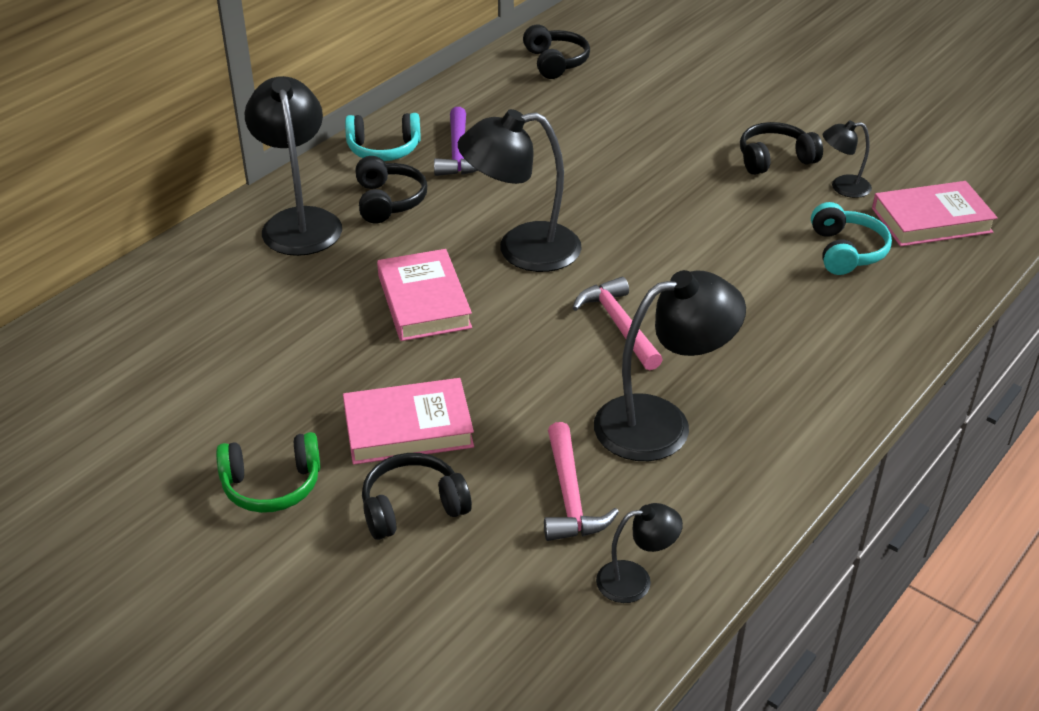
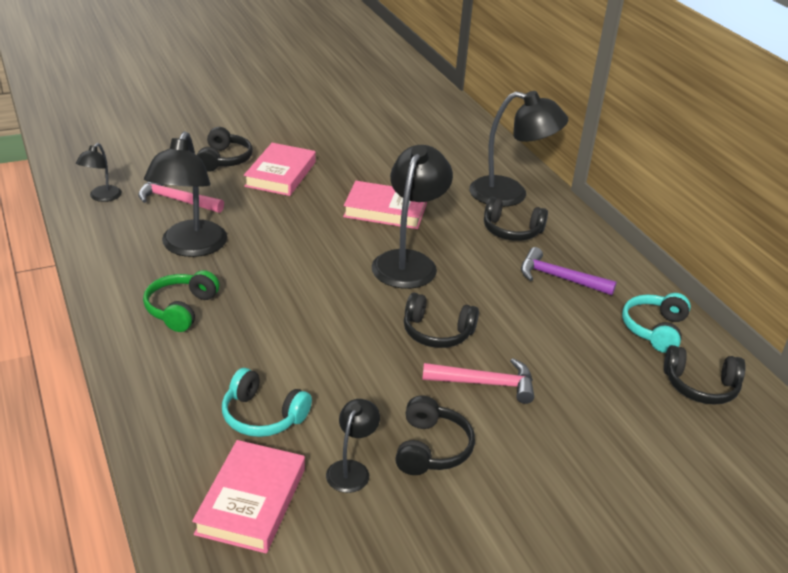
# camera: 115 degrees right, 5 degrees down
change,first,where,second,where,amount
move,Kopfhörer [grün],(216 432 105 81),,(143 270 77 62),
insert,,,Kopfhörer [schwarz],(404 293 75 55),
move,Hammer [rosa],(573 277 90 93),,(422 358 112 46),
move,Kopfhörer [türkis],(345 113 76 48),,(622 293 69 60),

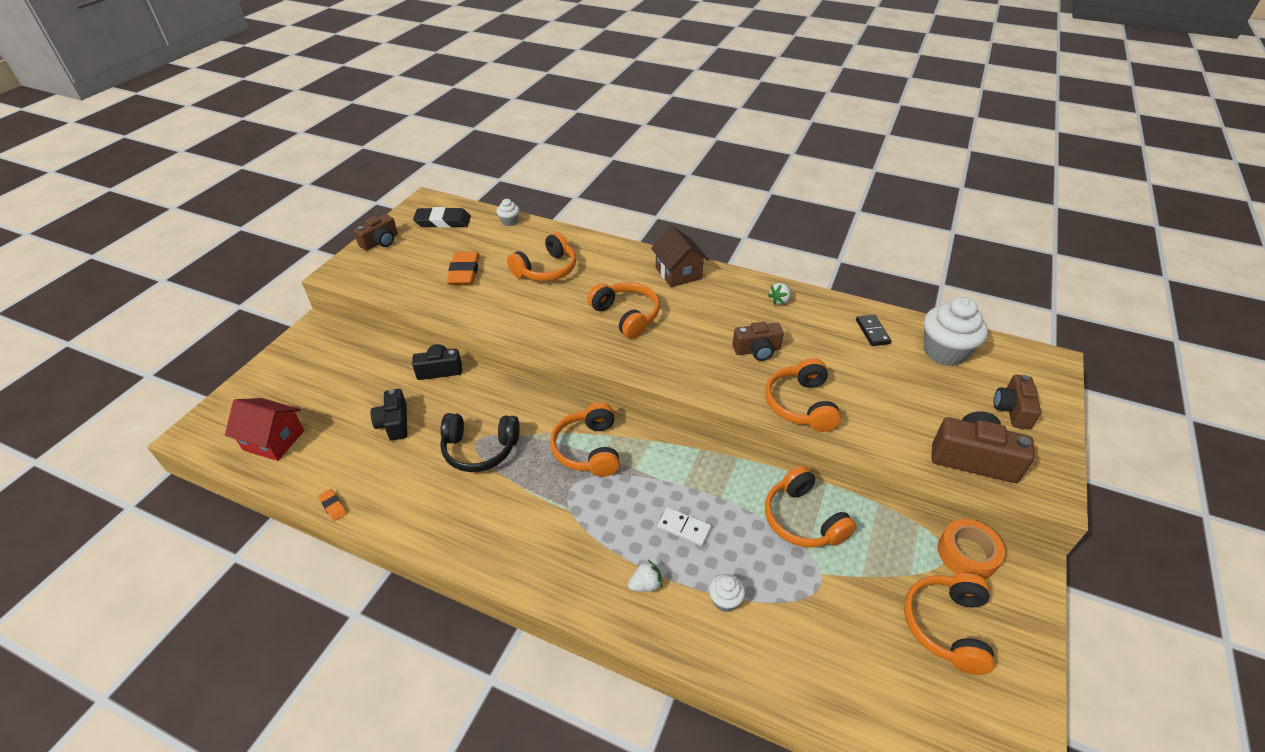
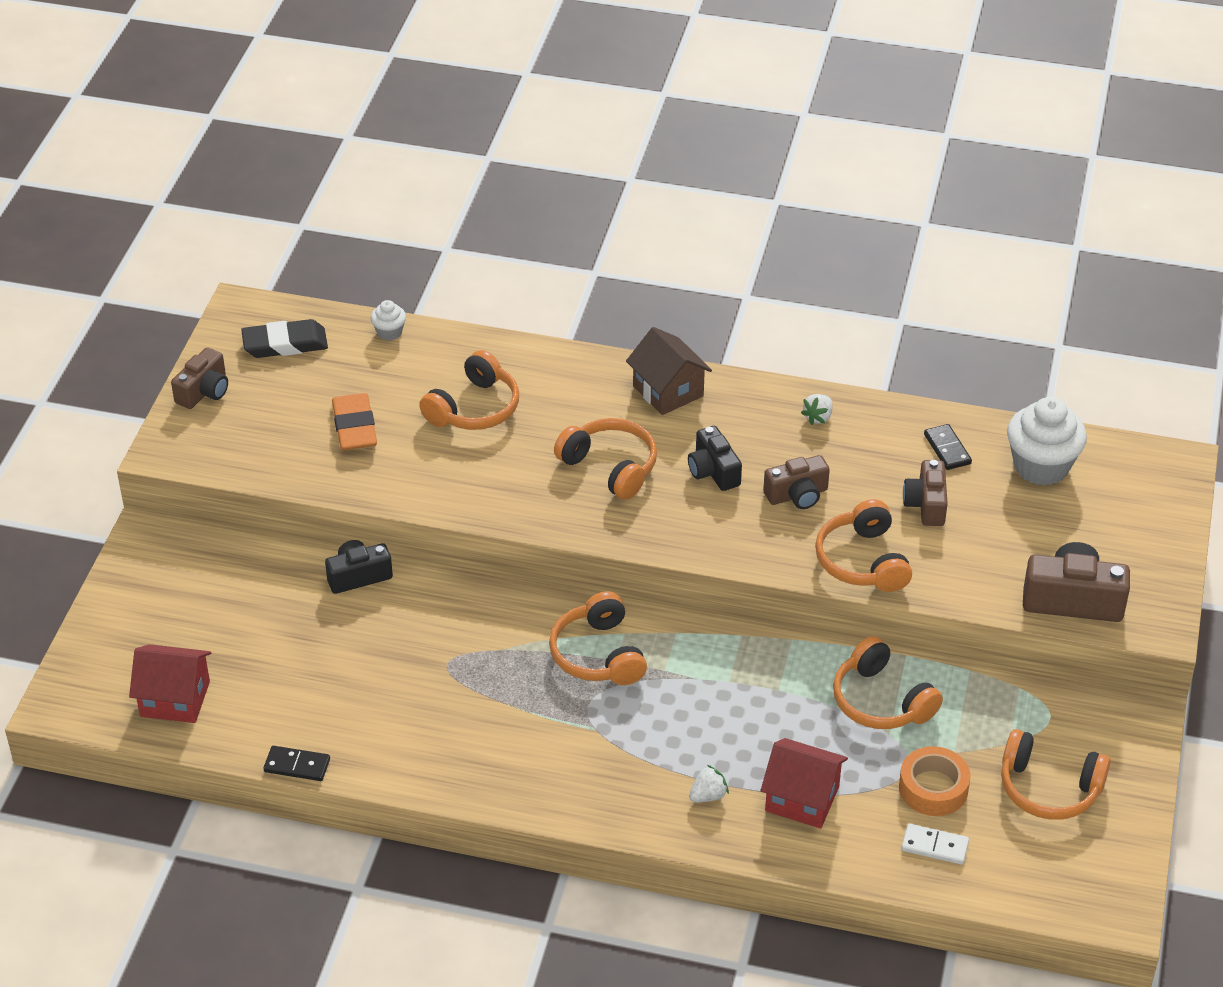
# camera: 10 degrees left, 0 degrees up
change,first,where,second,where,amount
replace,Radiergummi [orange],(318 489 29 32),Dominostein [schwarz],(263 746 67 35),
move,Kamera [schwarz],(371 389 36 52),,(688 426 54 65),
replace,Muffin [weiß],(709 574 36 38),Haus [rot],(761 738 87 91),
move,Klebeband [orange],(938 519 67 60),,(899 746 71 70),
move,Dominostein [weiß],(657 507 55 39),,(902 824 67 40),
move,Kamera [braun],(994 375 47 54),,(903 460 45 66),
rotate,Kopfhörer [orange],(904 573 91 102),,(1001 729 110 91),75 degrees counterclockwise
delete,Kopfhörer [schwarz],(440 413 80 59),,,

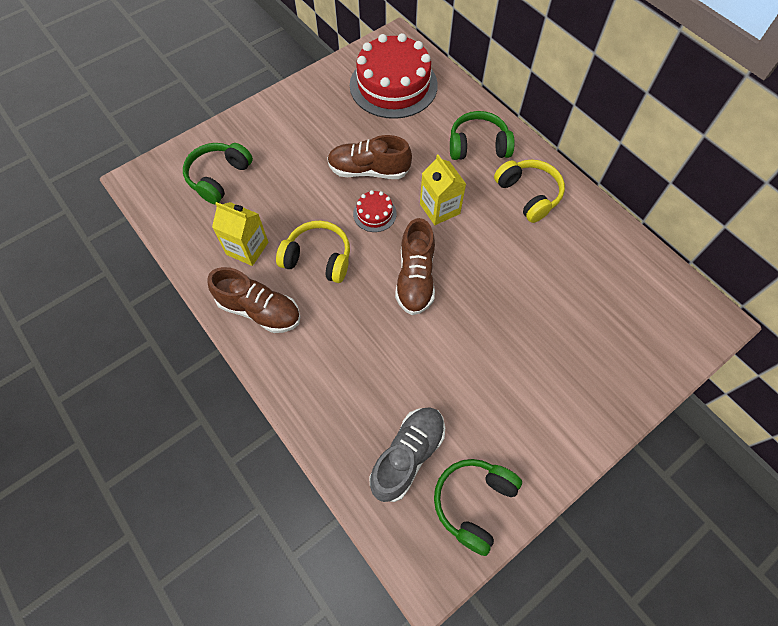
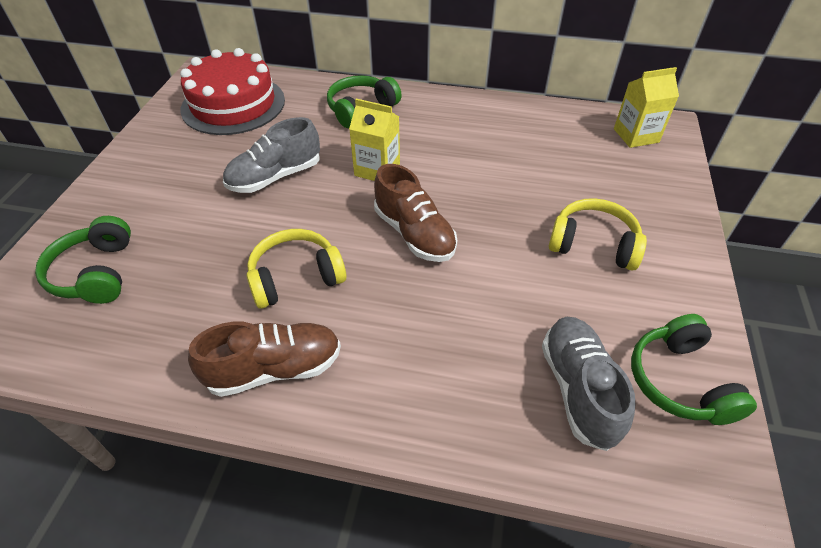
# camera: 40 degrees left, 15 degrees down
change,first,where,second,where,amount
recolor,Schuh [braun],(327 135 85 44),Schuh [grau],(223 117 97 76),
move,Kopfhörer [gelb],(494 160 71 63),,(549 198 98 73),
move,Getränkekarton [gelb],(212 202 56 64),,(614 67 65 81),
delete,Kuchen [rot],(353 190 44 42),,,

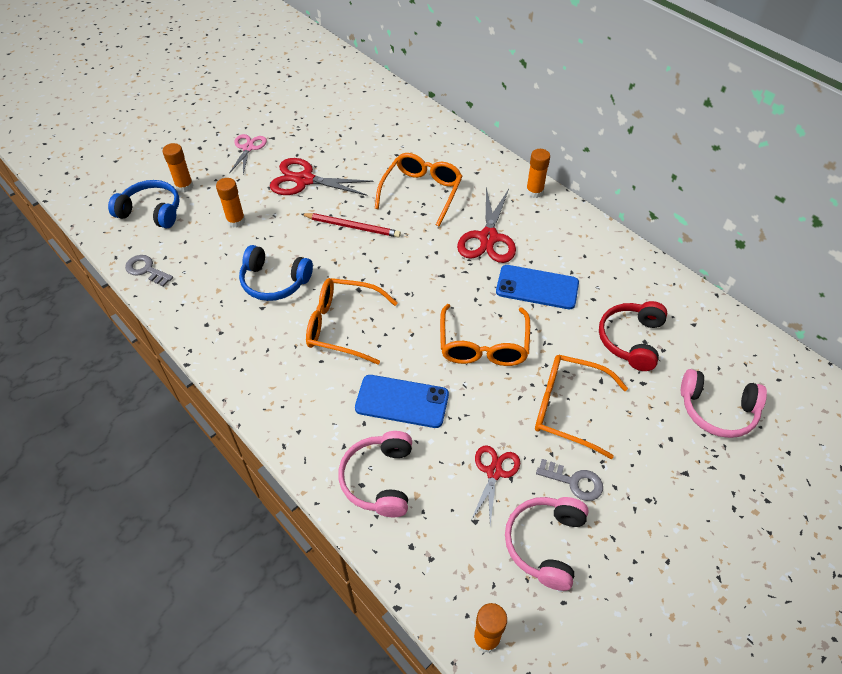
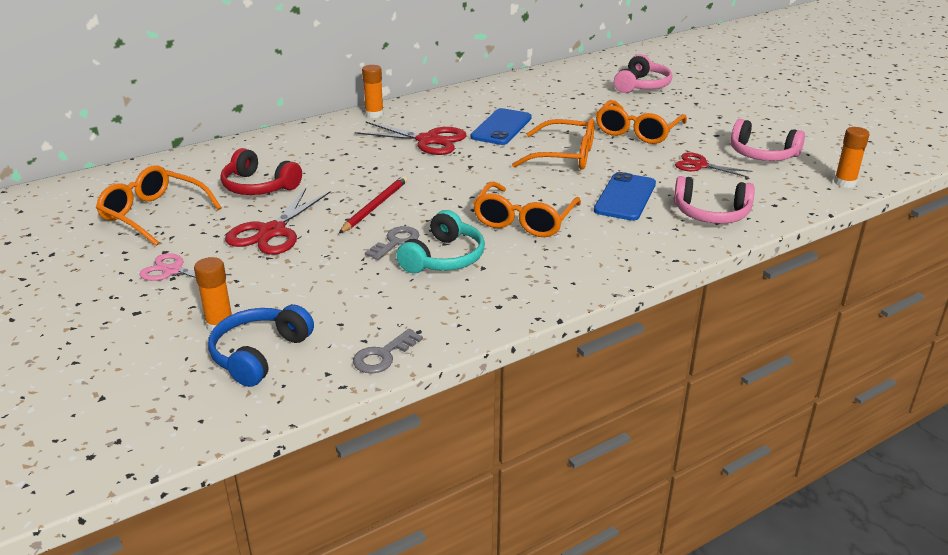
# camera: 80 degrees left, 20 degrees down
change,first,where,second,where,amount
move,Brille [orange],(375 153 87 73),,(96 165 126 81),
move,Kopfhörer [rot],(599 301 68 70),,(221 148 81 47),
move,Schlüssel [grau],(536 459 67 42),,(365 226 54 34),
recolor,Kopfhörer [blau],(239 245 74 56),Kopfhörer [türkis],(396 210 89 63),
delete,Klebestift [orange],(216 178 29 50),,,

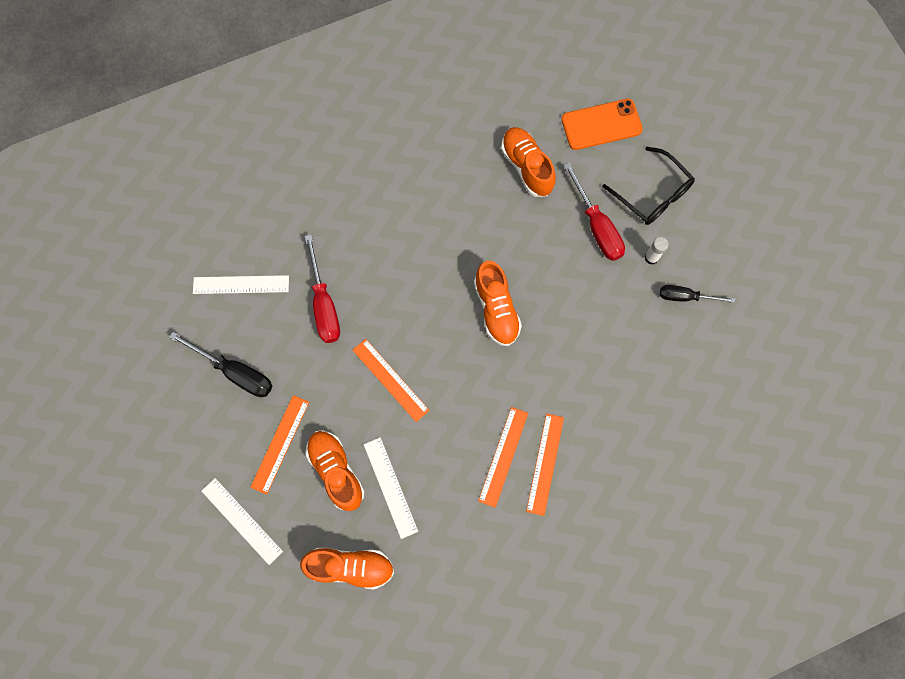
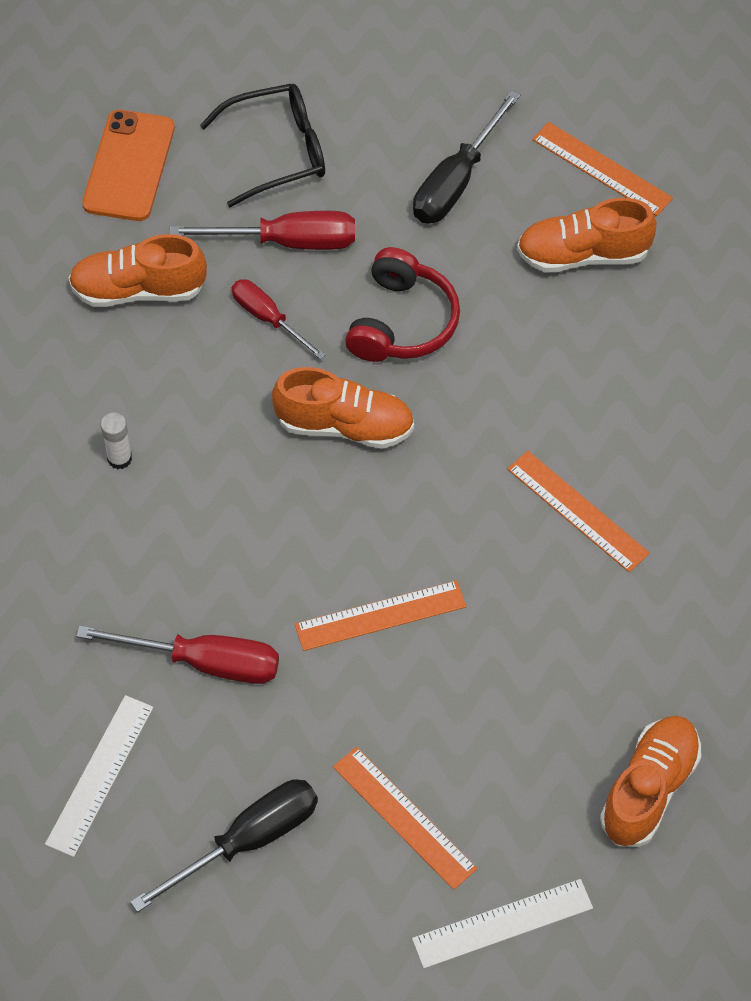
# camera: 65 degrees left, 15 degrees down
change,first,where,second,where,amount
move,Klebestift [weiß],(644 237 25 28),,(101 413 31 56),
insert,,,Schraubenzieher [rot],(232 279 94 81),
insert,,,Kopfhörer [rot],(345 247 115 115),
resize,Schraubenzieher [schwarz],(660 285 75 18),,(413 90 108 134),x1.53
move,Schuh [orange],(305 430 60 81),,(517 198 140 75),
move,Lineal [orange],(526 413 38 103),,(532 122 141 94),
delete,Lineal [weiß],(364 438 54 101),,,

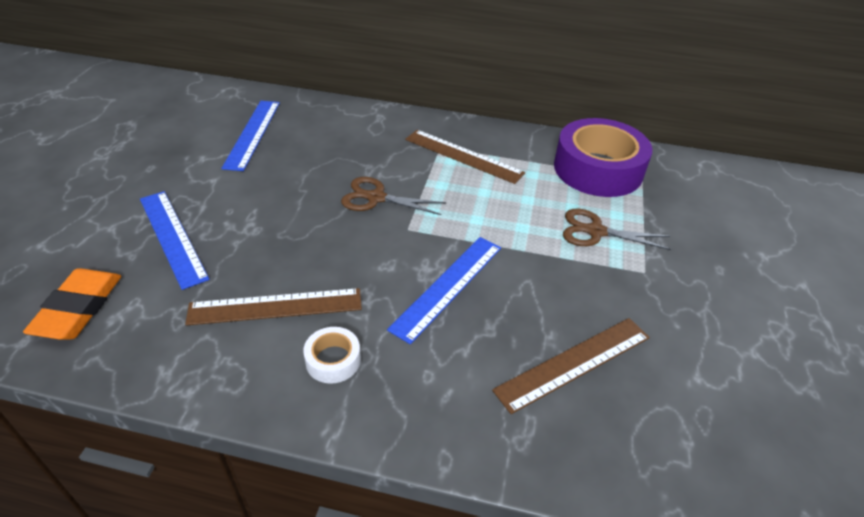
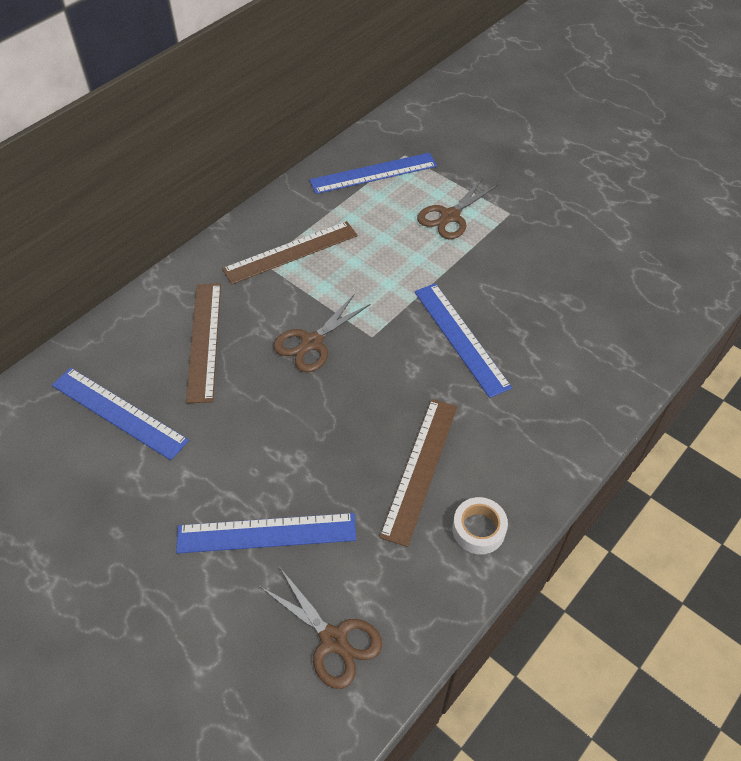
# camera: 60 degrees left, 10 degrees up
change,first,where,second,where,amount
move,Lineal [braun],(492 318 158 96),,(186 283 35 120),
replace,Radiergummi [orange],(23 268 98 72),Schere [braun],(259 568 124 121),
replace,Klebeband [lila],(554 118 99 79),Lineal [blau],(309 153 128 41),
move,Klebeband [weiß],(303 327 58 57),,(452 497 56 57),

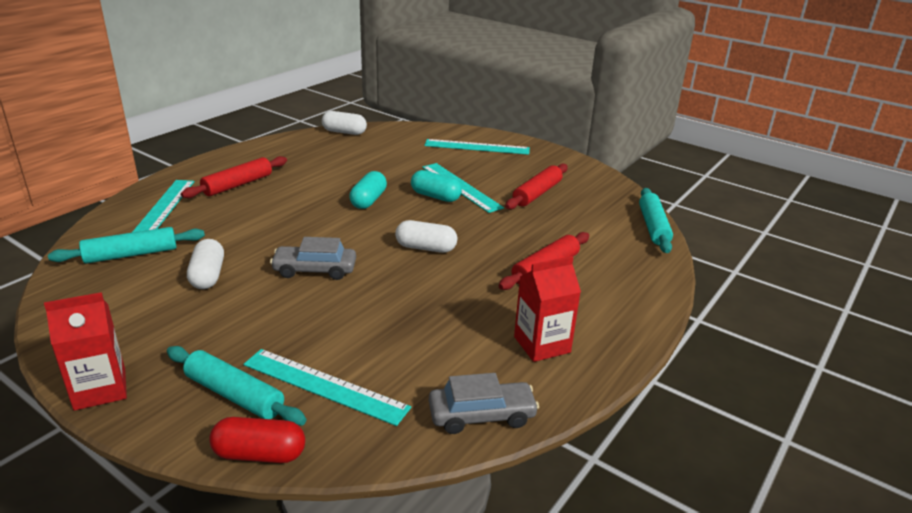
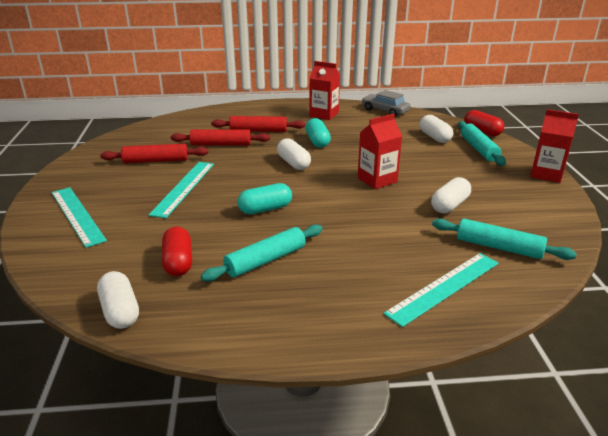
# camera: 130 degrees left, 0 degrees up
change,first,where,second,where,amount
insert,,,Kapsel [rot],(162 227 30 49),
move,Nudelholz [rot],(181 156 106 42),,(171 129 99 17),
move,Nudelholz [türkis],(639 188 34 65),,(201 224 122 58),
move,Kapsel [türkis],(411 170 51 32),,(305 118 26 30),
replace,Auto [grau],(270 237 86 43),Getränkekarton [rot],(358 114 44 75),
replace,Lineal [türkis],(243 349 168 77),Kapsel [weiß],(420 115 33 28),

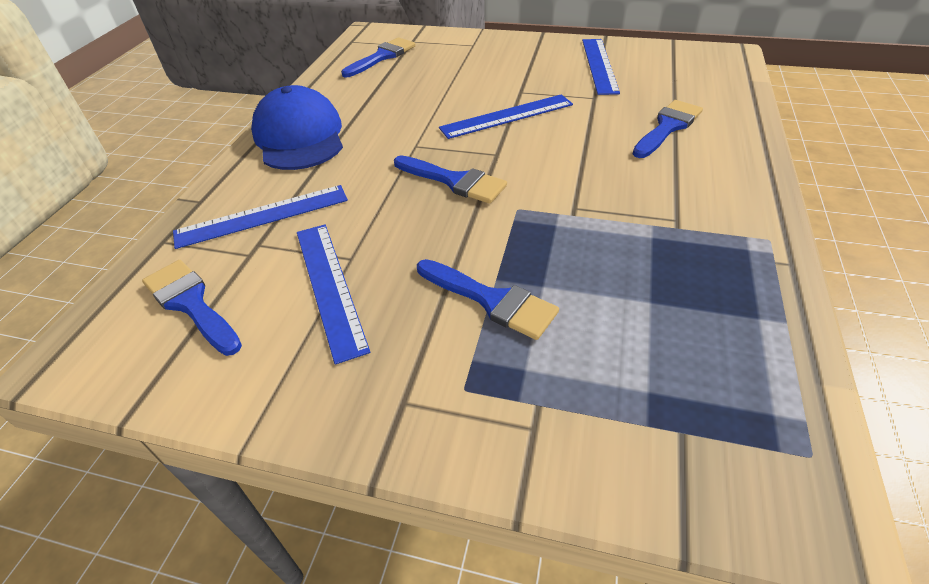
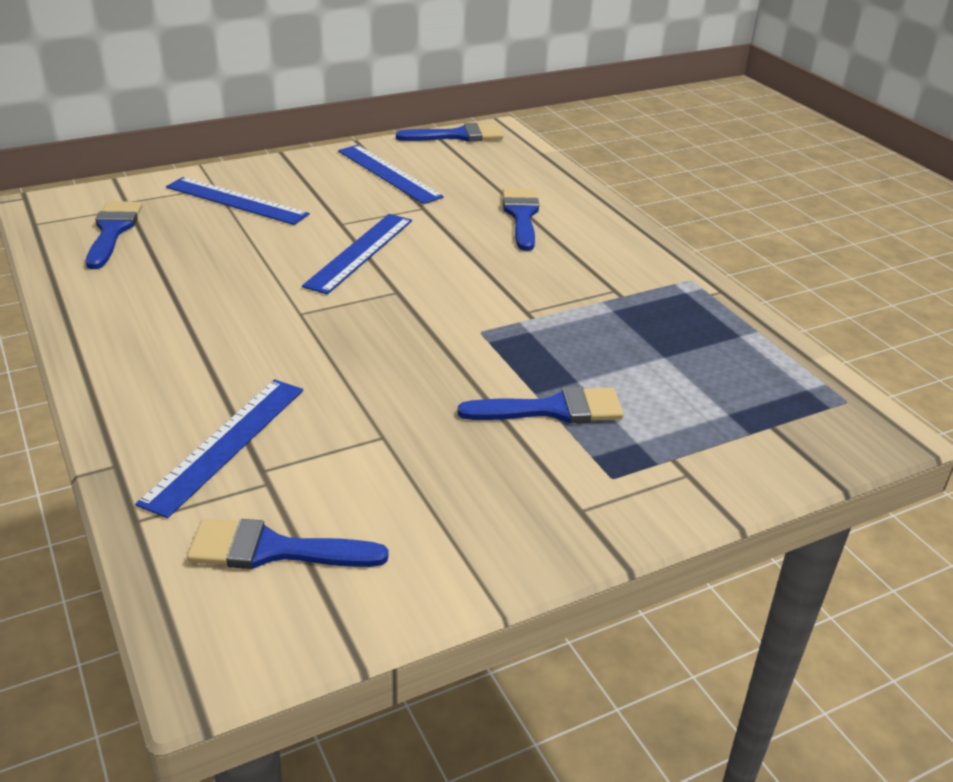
# camera: 45 degrees left, 10 degrees down
change,first,where,second,where,amount
move,Lineal [blau],(297 224 73 140),,(166 177 143 48),
move,Pinsel [blau],(394 155 113 49),,(396 123 107 19),
delete,Kappe [blau],(251 85 92 85),,,

